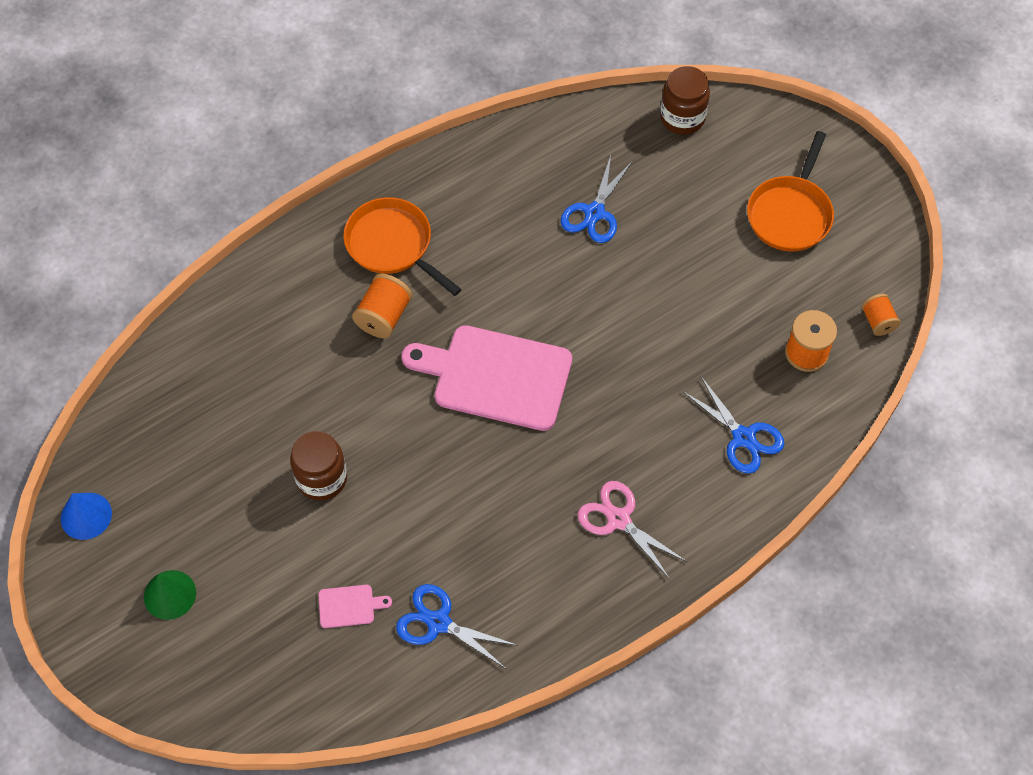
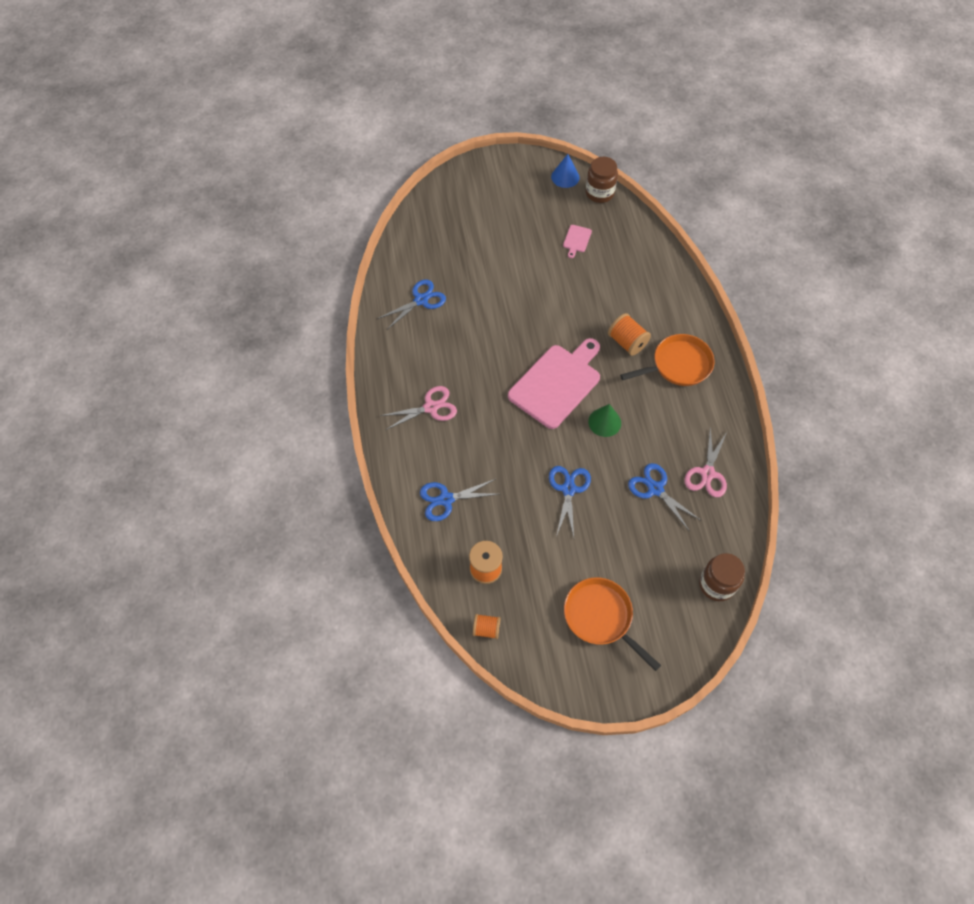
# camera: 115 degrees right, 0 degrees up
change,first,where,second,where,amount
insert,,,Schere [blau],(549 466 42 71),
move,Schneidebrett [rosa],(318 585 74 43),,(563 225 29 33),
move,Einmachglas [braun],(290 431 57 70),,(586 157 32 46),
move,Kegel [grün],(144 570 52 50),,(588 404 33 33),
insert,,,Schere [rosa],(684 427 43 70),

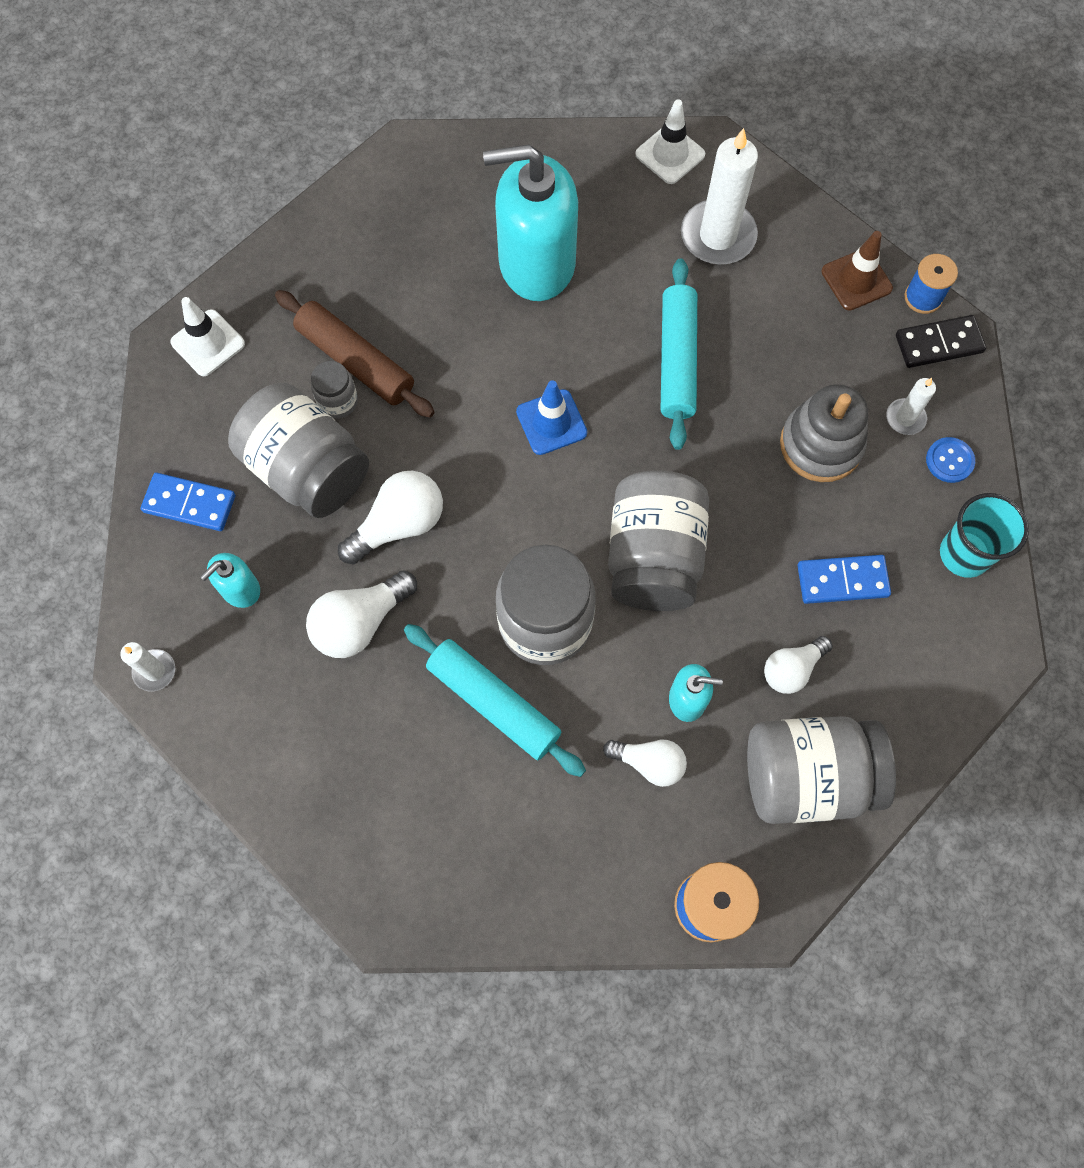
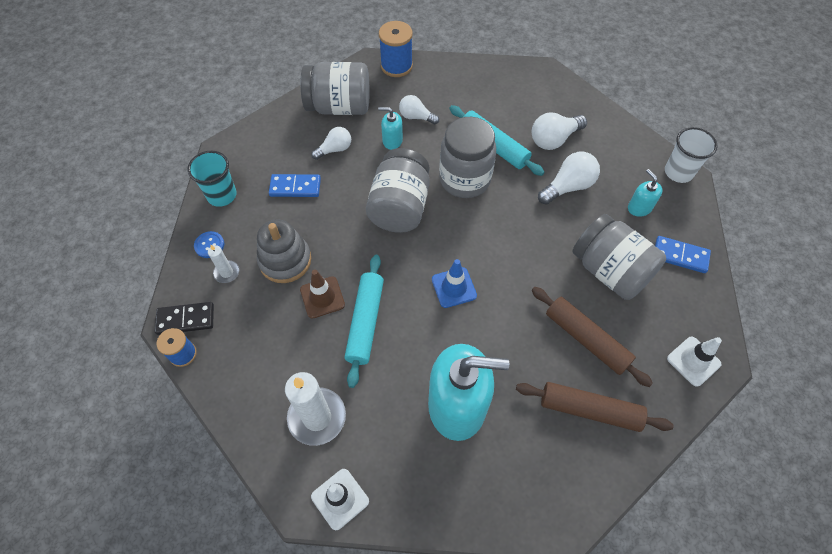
# camera: 175 degrees left, 10 degrees down
change,first,where,second,where,amount
move,Leitkegel [braun],(822 231 71 80),,(300 270 45 49),
insert,,,Nudelholz [braun],(516 382 158 50),
move,Glühbirne [weiß],(338 471 105 93),,(532 112 55 38),
rotate,Seifenspender [türkis],(200 553 60 55),,(628 169 35 48),75 degrees counterclockwise
replace,Kerze [weiß],(120 642 55 49),Becher [weiß],(665 127 53 56),
delete,Einmachglas [grau],(311 361 47 58),,,

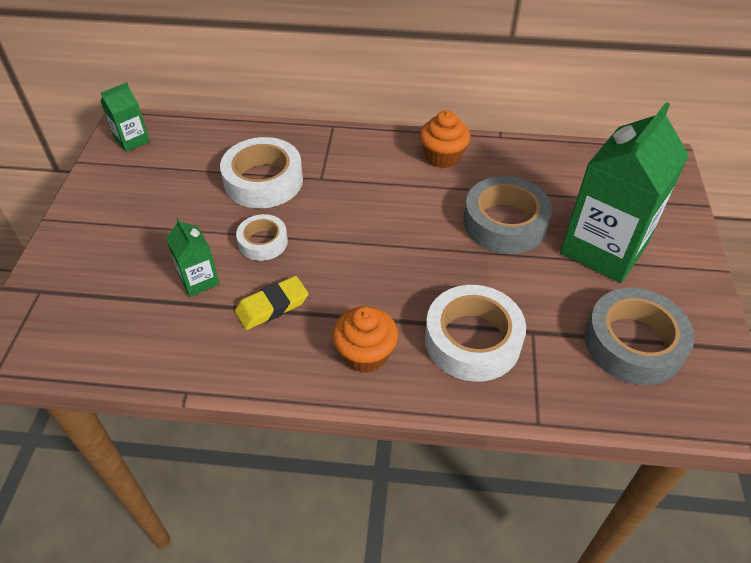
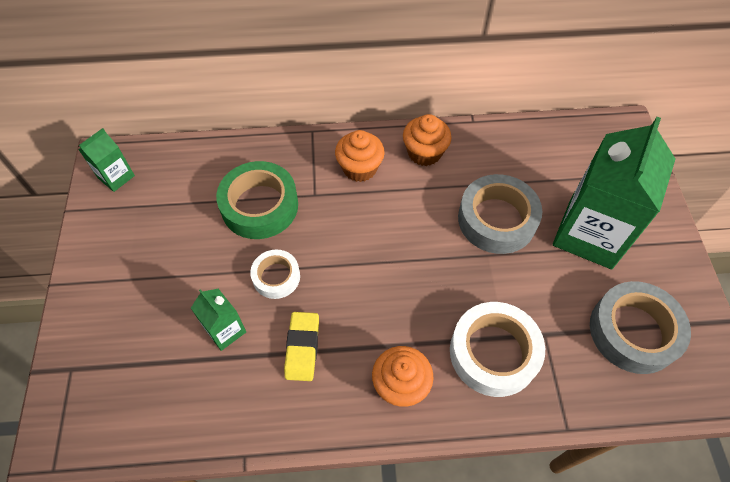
# camera: 10 degrees left, 10 degrees up
change,first,where,second,where,amount
recolor,Klebeband [weiß],(220 137 83 71),Klebeband [grün],(216 161 82 78),
rotate,Radiergummi [gelb],(235 276 73 54),,(284 312 35 69),45 degrees counterclockwise
insert,,,Muffin [orange],(335 130 50 52),

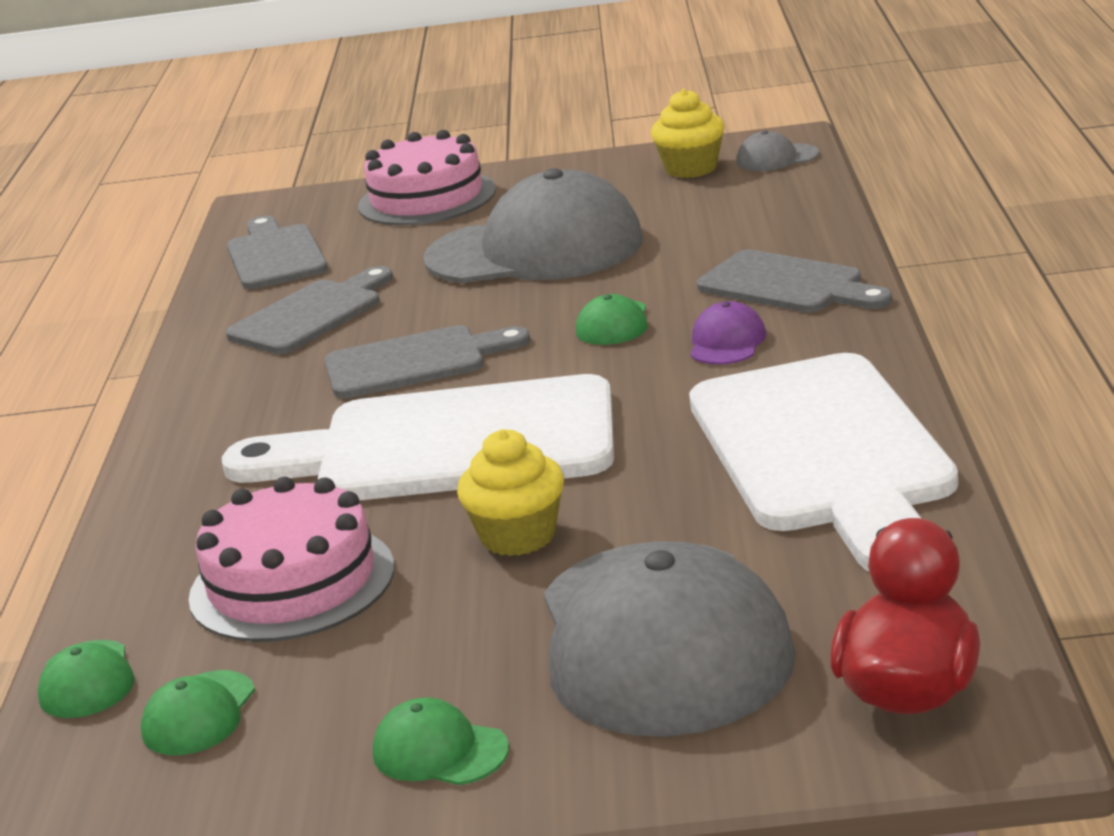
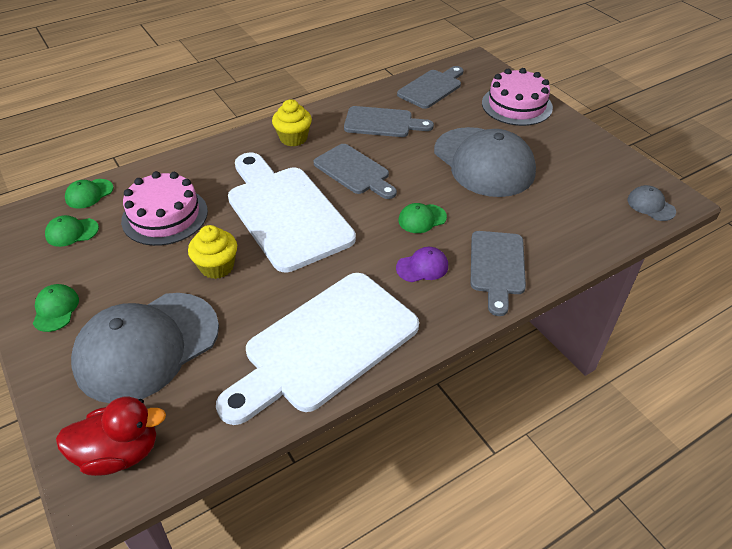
# camera: 55 degrees right, 20 degrees up
change,first,where,second,where,amount
move,Muffin [gelb],(651 89 73 89),,(272 99 40 48),

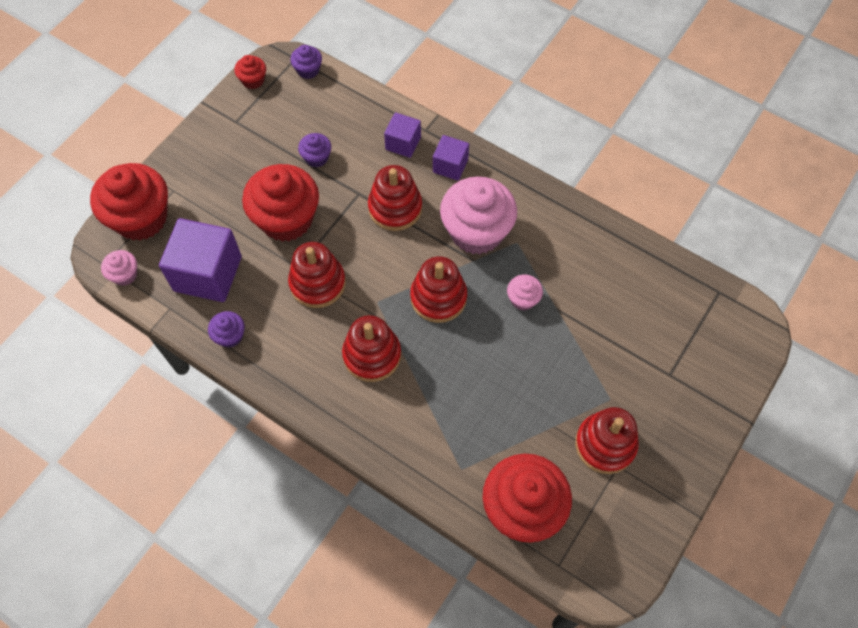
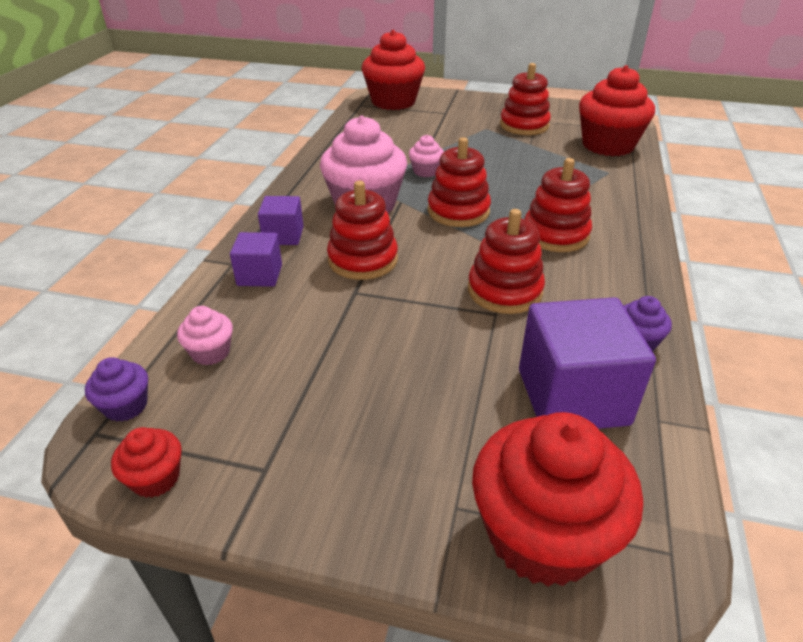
# camera: 110 degrees left, 25 degrees down
change,first,where,second,where,amount
move,Muffin [rosa],(101 250 36 36),,(177 306 56 59),
move,Muffin [rot],(242 164 77 78),,(362 30 63 80),
delete,Muffin [lila],(298 133 33 34),,,

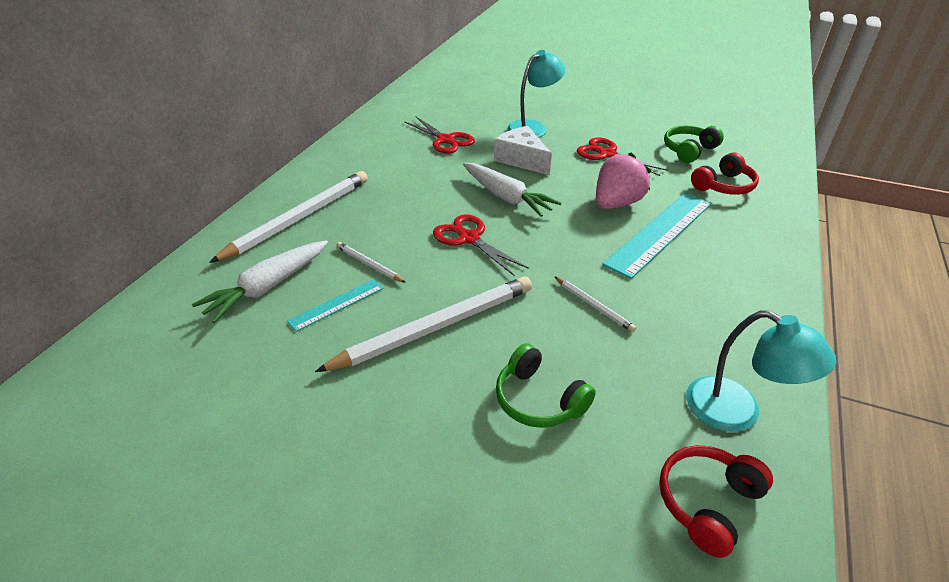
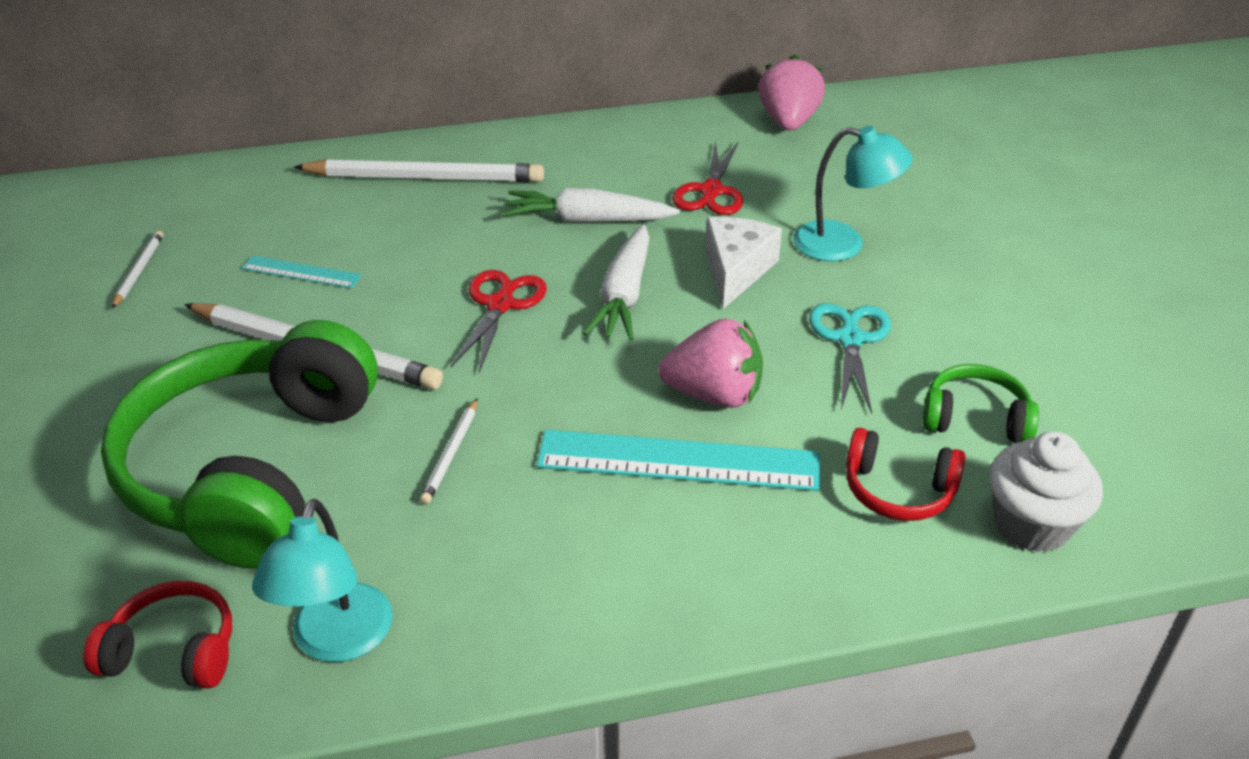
# camera: 55 degrees right, 0 degrees up
change,first,where,second,where,amount
resize,Kopfhörer [grün],(496 343 100 85),,(101 320 277 249),x2.33
move,Bleistift [weiß],(336 242 70 41),,(112 231 51 78),
move,Karotte [weiß],(192 240 136 83),,(503 188 177 34),
insert,,,Erdbeere [rosa],(759 54 66 77),
recolor,Schere [rot],(577 137 91 39),Schere [türkis],(809 303 82 110),
insert,,,Muffin [weiß],(990 432 113 120),

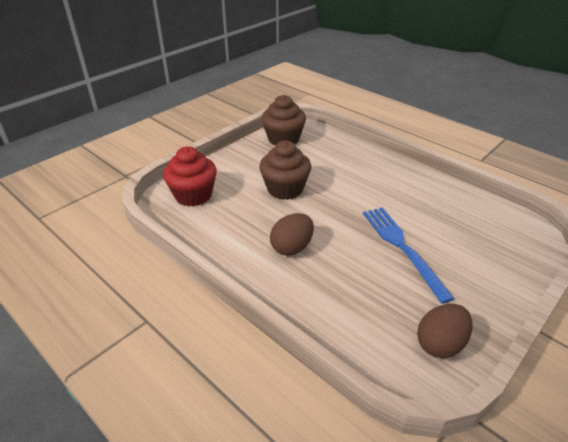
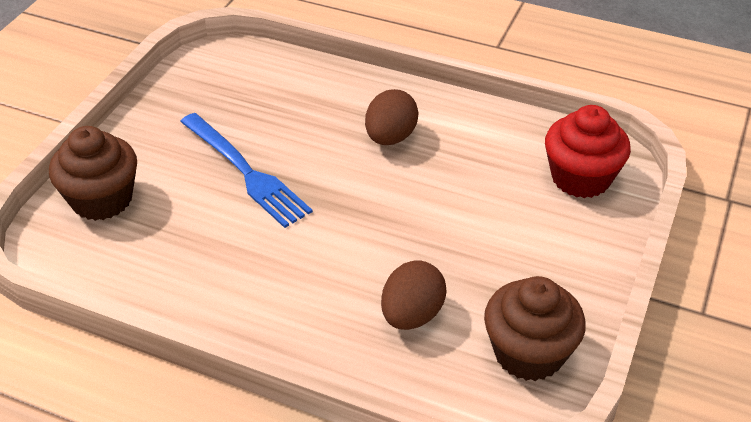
# camera: 160 degrees right, 5 degrees up
change,first,where,second,where,amount
move,Muffin [braun],(259 141 52 59),,(49 126 88 95),
move,Ei [braun],(417 304 56 54),,(381 260 65 70),

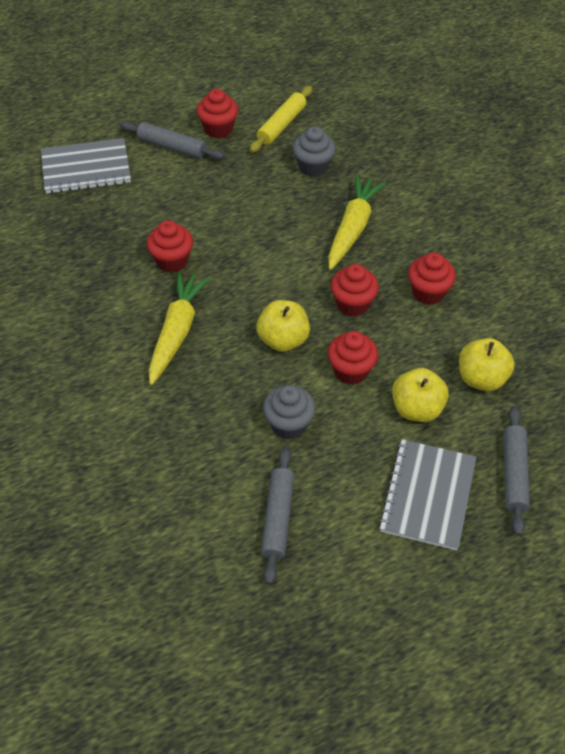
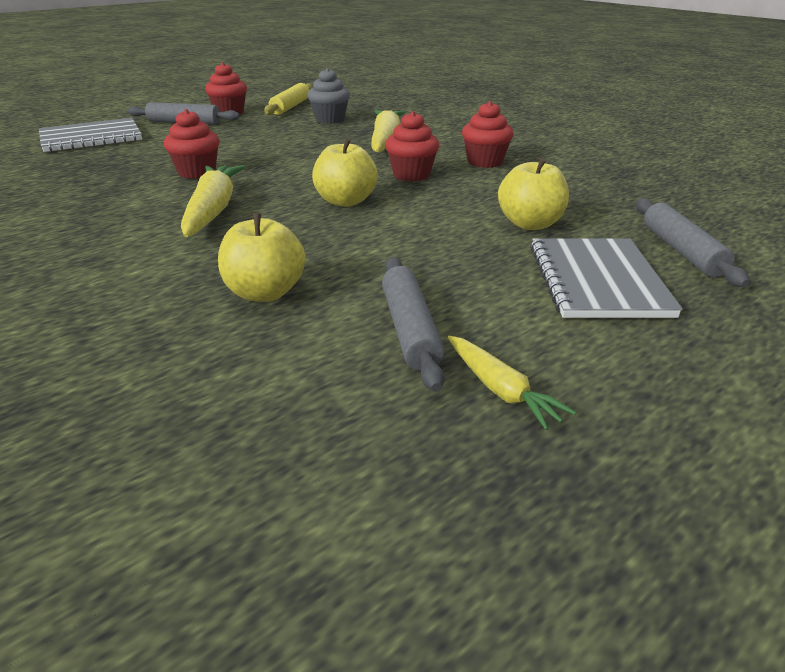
# camera: 15 degrees left, 20 degrees down
change,first,where,second,where,amount
move,Apfel [gelb],(459 338 56 53),,(218 213 87 89),
insert,,,Karotte [gelb],(448 336 128 94),
delete,Muffin [grau],(263 385 53 54),,,
delete,Muffin [rot],(328 331 50 54),,,

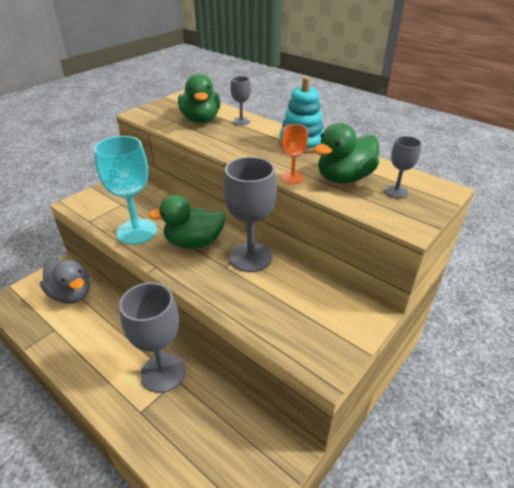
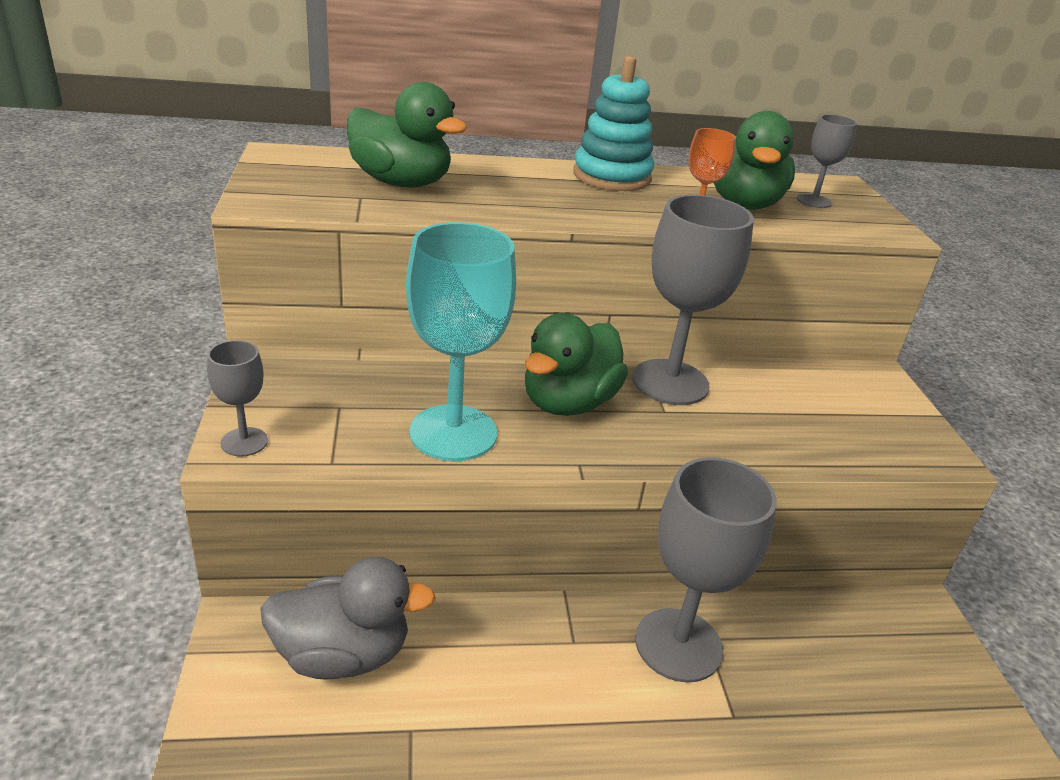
# camera: 50 degrees left, 5 degrees down
change,first,where,second,where,amount
move,Kelch [grau],(230 76 21 49),,(207 340 61 117),

